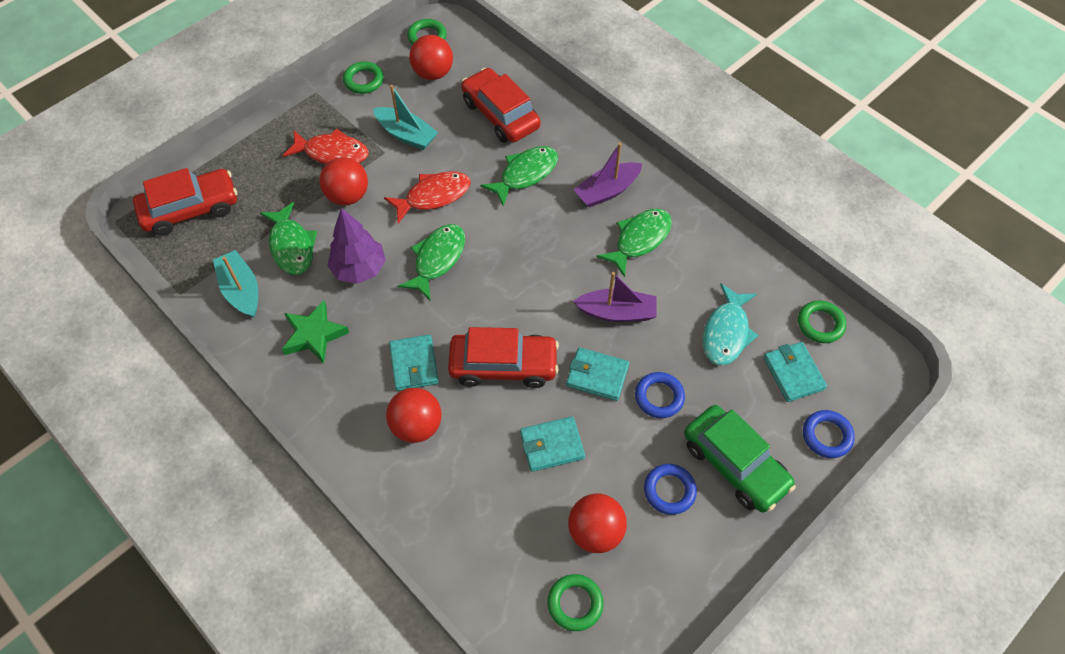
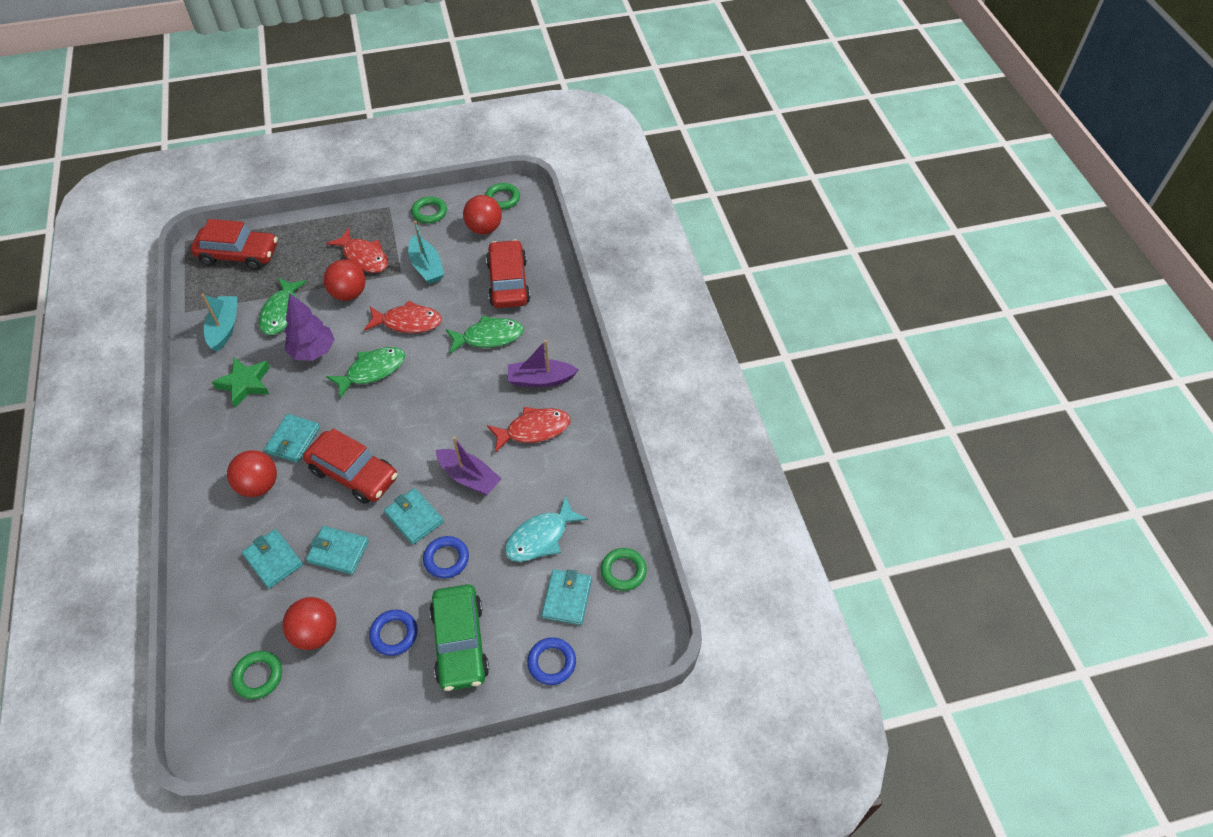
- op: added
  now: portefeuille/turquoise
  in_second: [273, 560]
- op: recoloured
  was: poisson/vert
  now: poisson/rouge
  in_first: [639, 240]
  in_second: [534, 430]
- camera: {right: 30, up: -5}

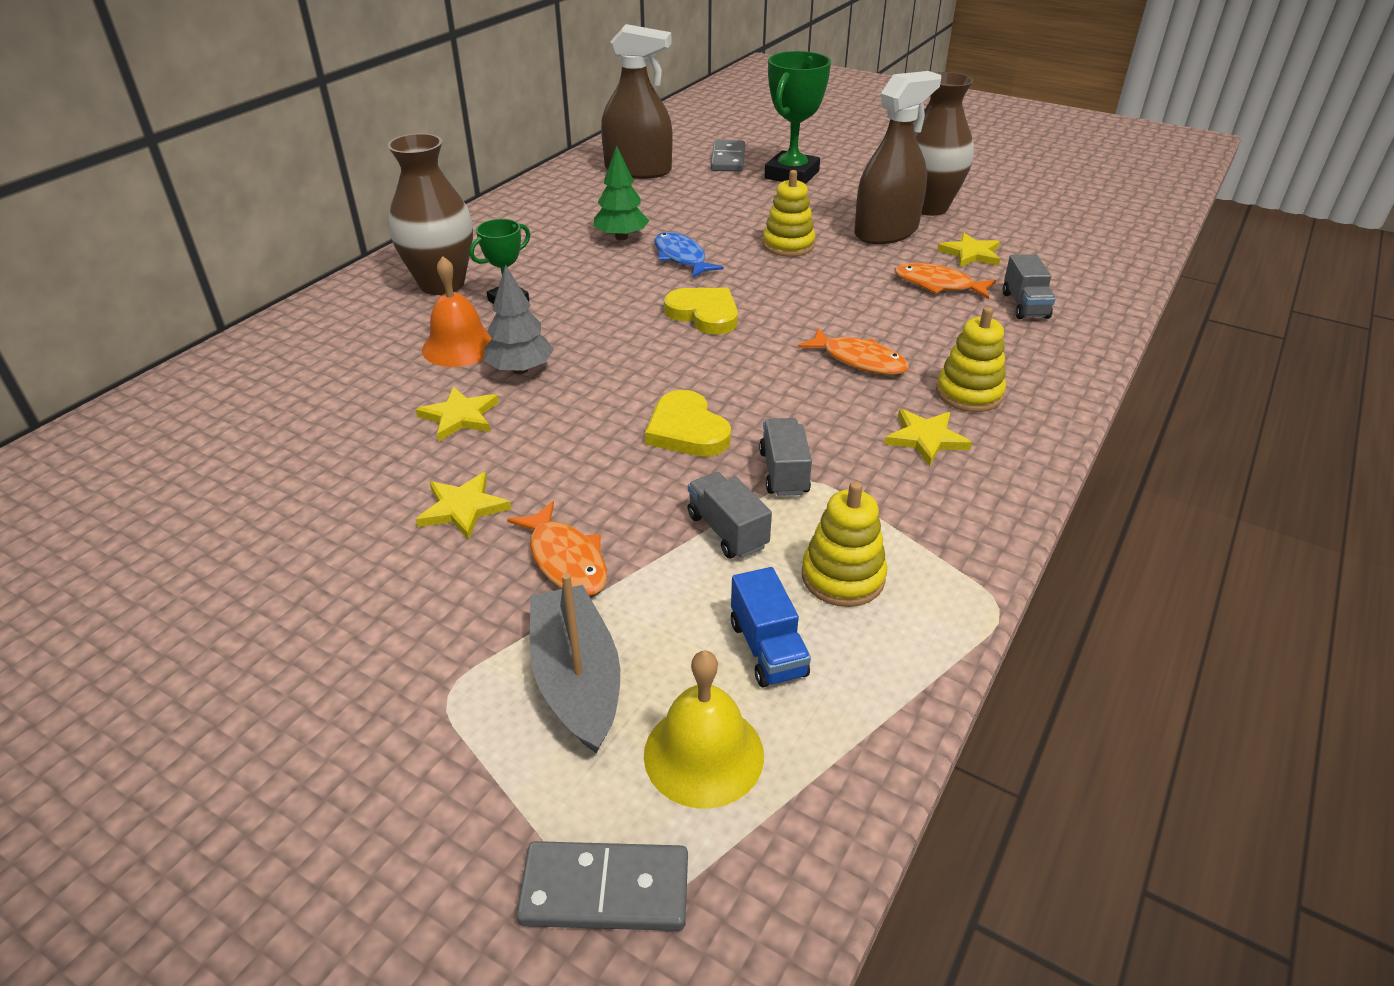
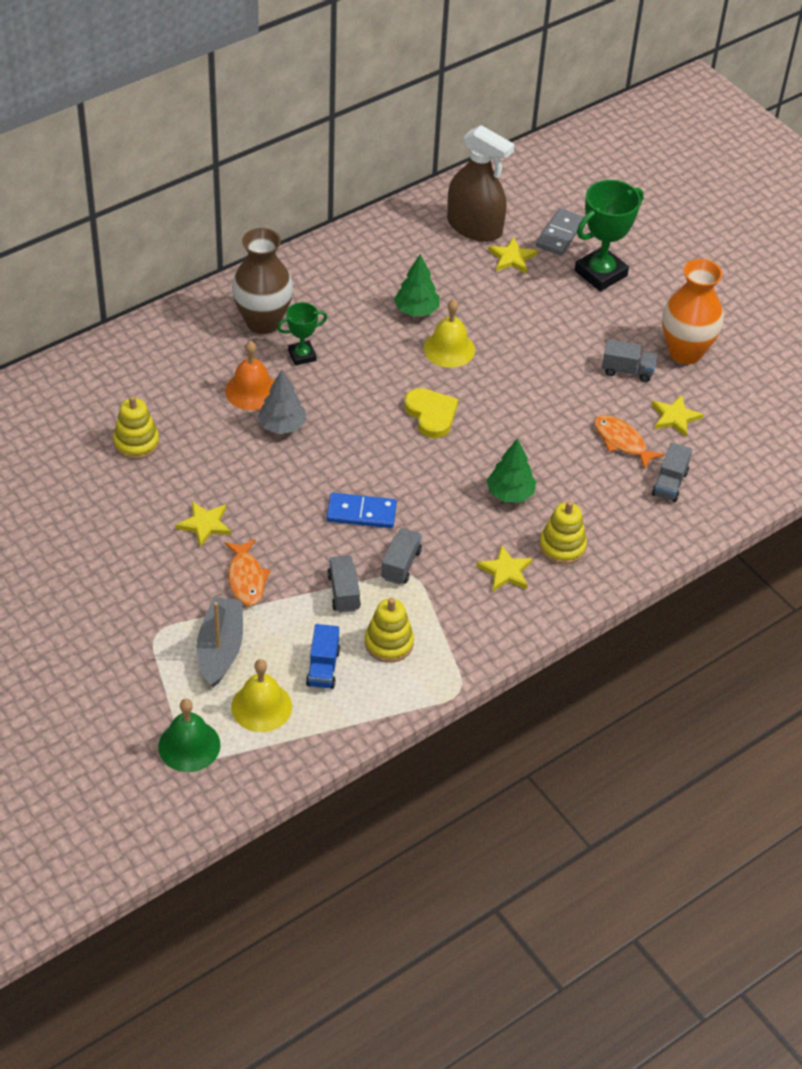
- op: moved
  was: jouet à empiler/jaune
  in_first: [788, 245]
  in_second: [136, 442]
- op: replaced
  was: domino/gris
  now: cloche/vert
  in_first: [605, 890]
  in_second: [189, 745]
- op: replaced
  was: cœur/jaune
  now: domino/bleu
  in_first: [687, 430]
  in_second: [361, 513]
- op: replaced
  was: poisson/bleu
  now: cloche/jaune
  in_first: [681, 257]
  in_second: [449, 349]
- op: replaced
  was: poisson/orange
  now: arbre/vert
  in_first: [859, 360]
  in_second: [510, 493]
- op: moved
  was: étoile/jaune
  in_first: [460, 416]
  in_second: [512, 258]
- op: replaced
  was: vaporisateur/marron
  now: camion/gris
  in_first: [886, 232]
  in_second: [627, 371]
- op: recoloured
  was: vase/marron
  now: vase/orange
  in_first: [928, 207]
  in_second: [685, 352]
- camera: {right: 20, up: 10}

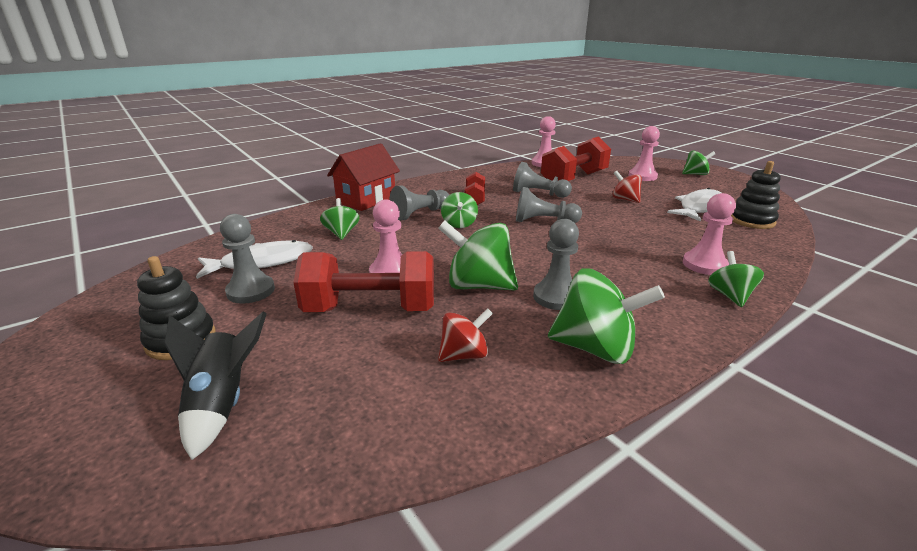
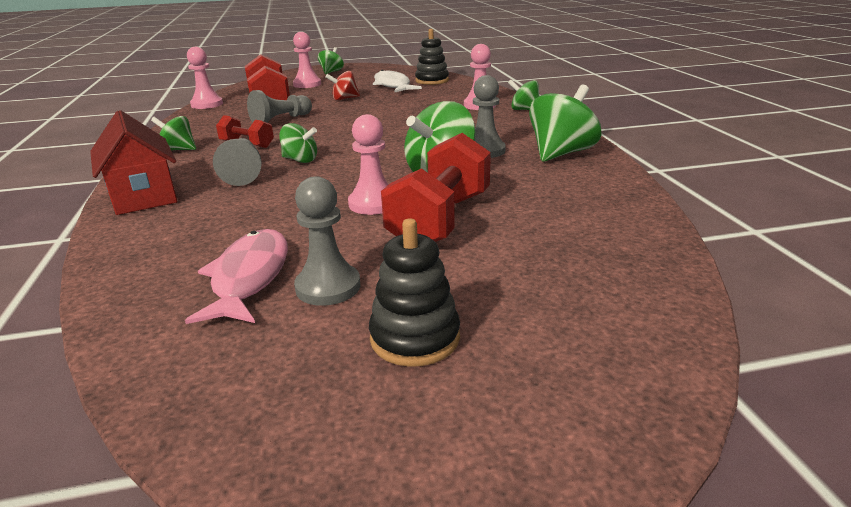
- op: moved
  was: toupie/vert
  in_first: [341, 233]
  in_second: [178, 150]
- op: recoloured
  was: poisson/blanc
  now: poisson/rose
  in_first: [262, 262]
  in_second: [249, 277]
- op: removed
  was: fusée/noir
  in_first: [222, 404]
- op: removed
  was: toupie/rouge
  in_first: [464, 355]
- op: removed
  was: pion/gris
  in_first: [543, 221]
- camera: {right: -65, up: 0}

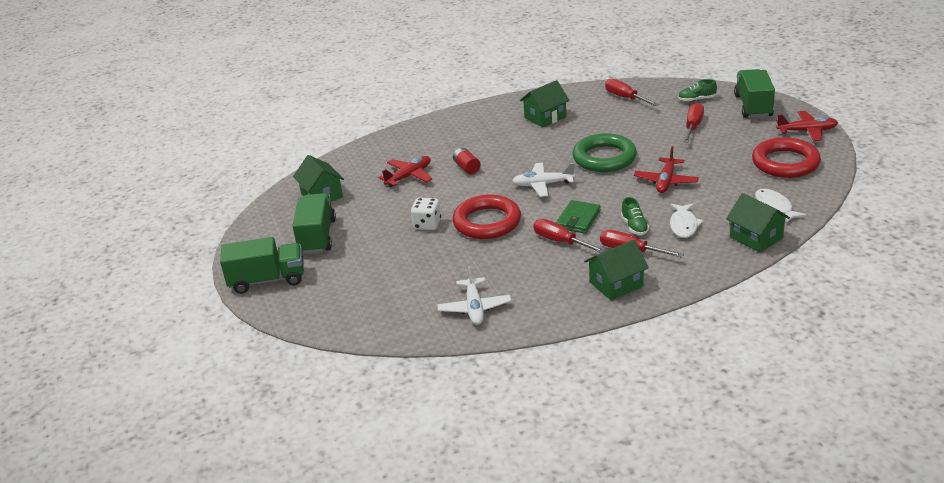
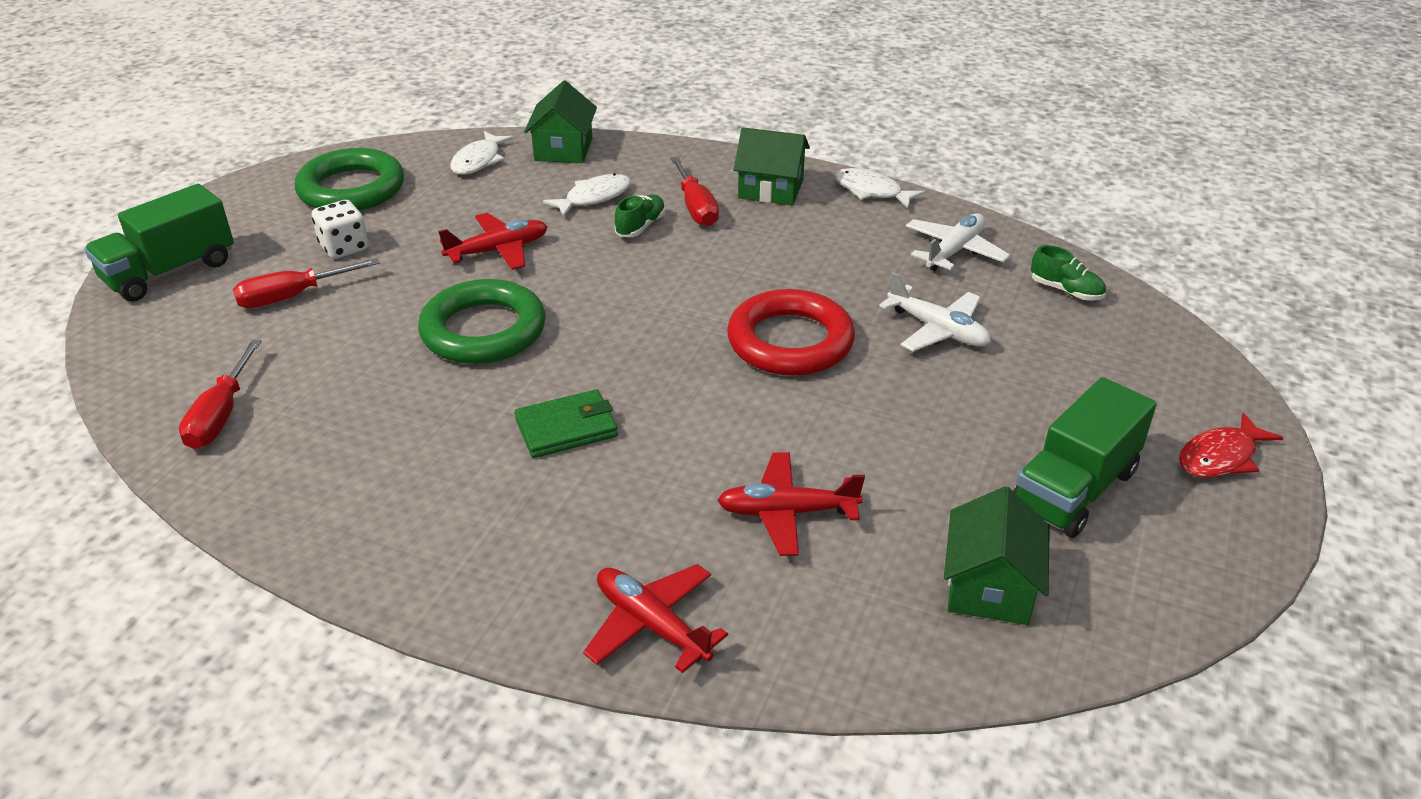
- op: recoloured
  was: anneau/rouge
  now: anneau/vert
  in_first: [785, 163]
  in_second: [351, 189]
- op: moved
  was: dé/blanc
  in_first: [427, 224]
  in_second: [344, 247]
- op: moved
  was: portefeuille/vert
  in_first: [578, 219]
  in_second: [567, 428]
- op: moved
  was: avion/rouge
  in_first: [807, 131]
  in_second: [652, 624]
- op: added
  now: poisson/blanc
  in_second: [871, 191]
- op: moved
  was: avion/blanc
  in_first: [543, 184]
  in_second: [937, 330]
- op: moved
  was: chaussure/vert
  in_first: [696, 99]
  in_second: [1066, 291]
- op: replaced
  was: camion/vert
  now: poisson/rouge
  in_first: [267, 280]
  in_second: [1220, 457]
- op: removed
  was: pile/rouge
  in_first: [467, 168]
- op: removed
  was: maison/vert
  in_first: [545, 117]
- op: removed
  was: tournevis/rouge
  in_first: [561, 242]
- camera: {right: -140, up: 5}

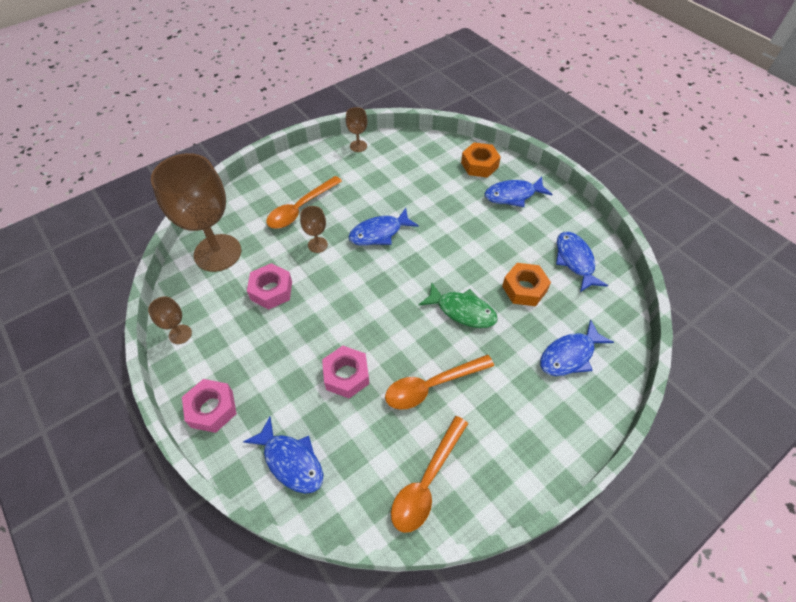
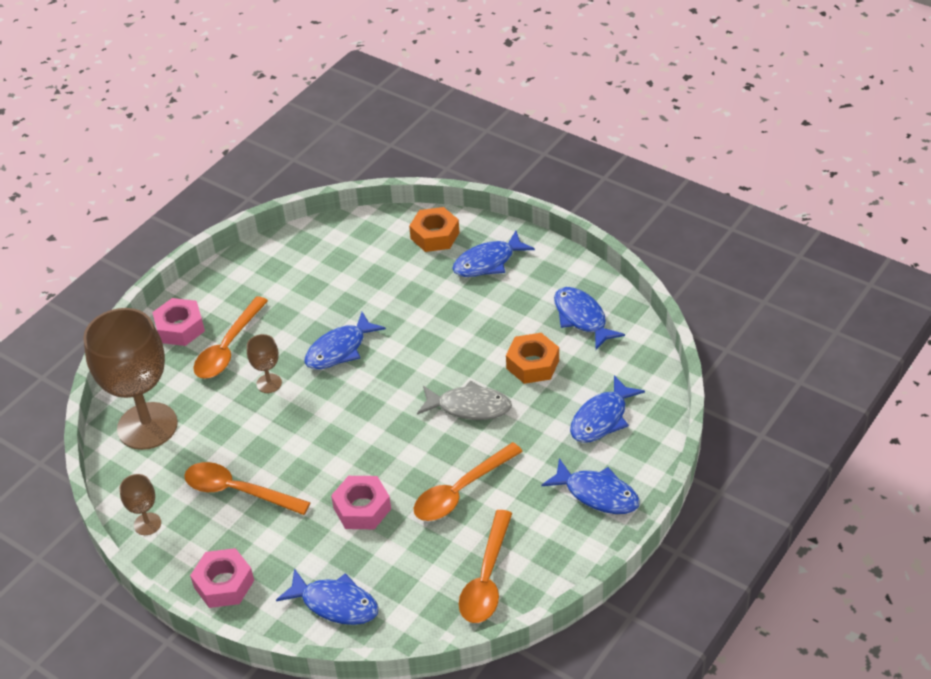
- op: moved
  was: écrou/rose
  in_first: [271, 290]
  in_second: [180, 328]
- op: added
  now: cuillère/orange
  in_second: [237, 491]
- op: recoloured
  was: poisson/vert
  now: poisson/gris
  in_first: [462, 311]
  in_second: [469, 407]
- op: added
  now: poisson/bleu
  in_second: [597, 494]
- op: removed
  was: verre à pied/marron
  in_first: [358, 146]
- camera: {right: -15, up: -10}

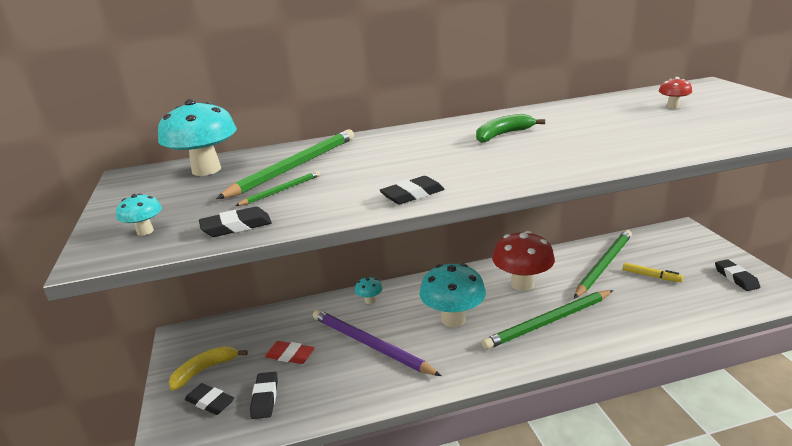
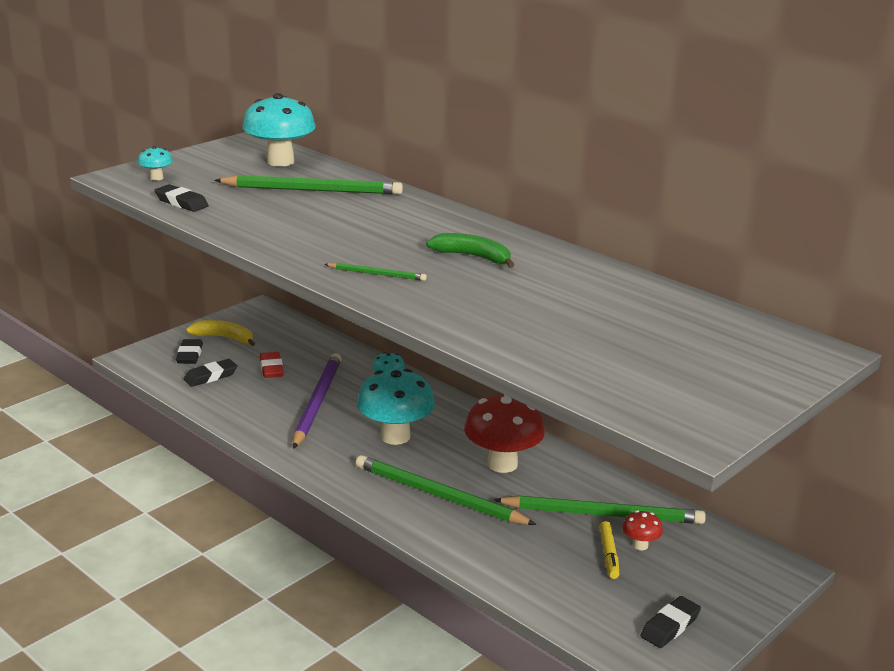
- op: moved
  was: crayon/vert
  in_first: [281, 190]
  in_second: [377, 274]
- op: moved
  was: champignon/rouge
  in_first: [673, 106]
  in_second: [640, 545]
- op: removed
  was: gomme/noir
  in_first: [412, 195]
- camera: {right: 55, up: 0}

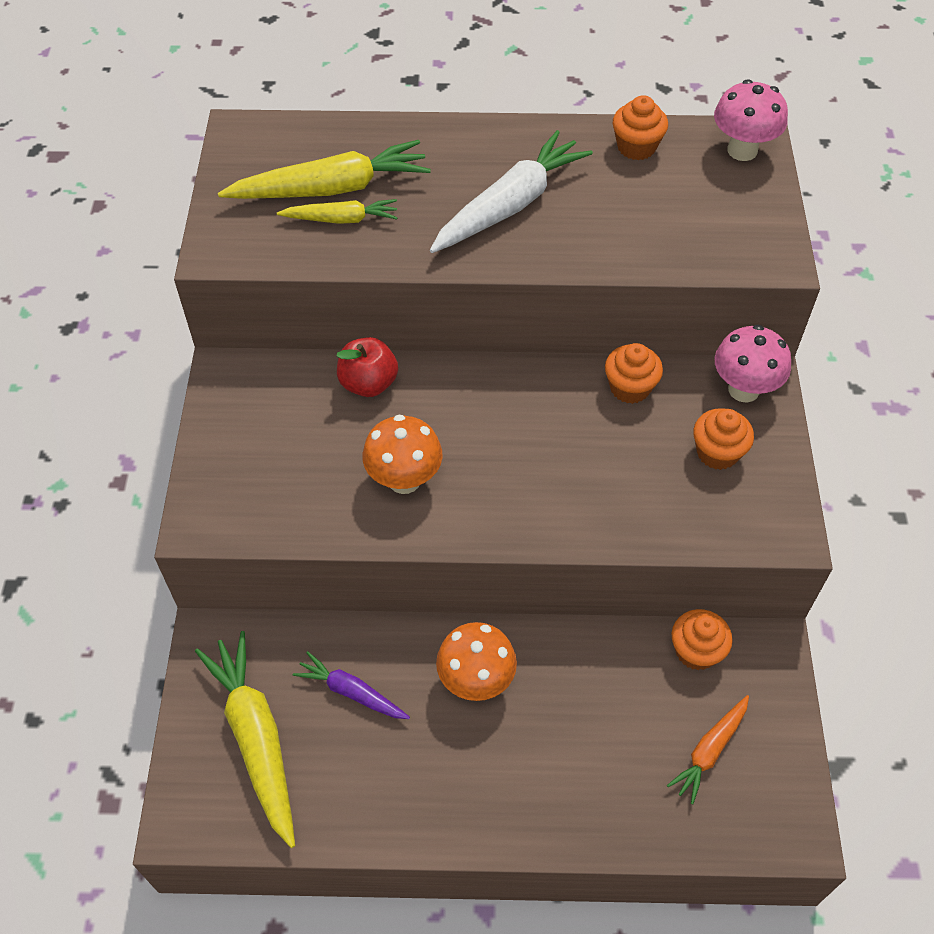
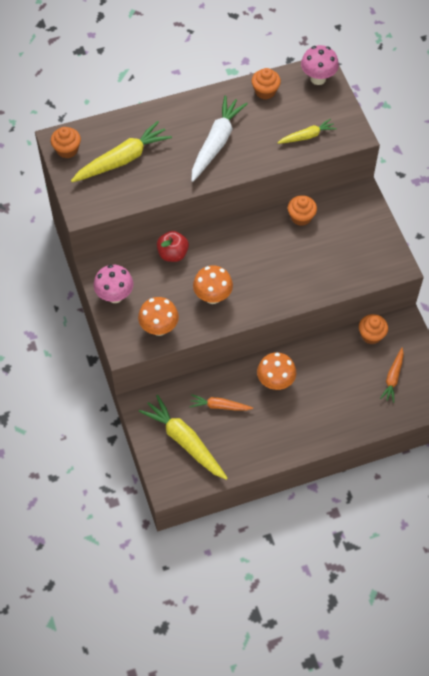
- op: moved
  was: muffin/orange
  in_first: [717, 452]
  in_second: [67, 150]
- op: moved
  was: champignon/rose
  in_first: [743, 389]
  in_second: [115, 296]
- op: added
  now: champignon/orange
  in_second: [159, 328]
- op: recoloured
  was: carotte/violet
  now: carotte/orange
  in_first: [351, 692]
  in_second: [219, 406]
- op: moved
  was: carotte/jaune
  in_first: [341, 219]
  in_second: [307, 136]
- camera: {right: -20, up: 5}

